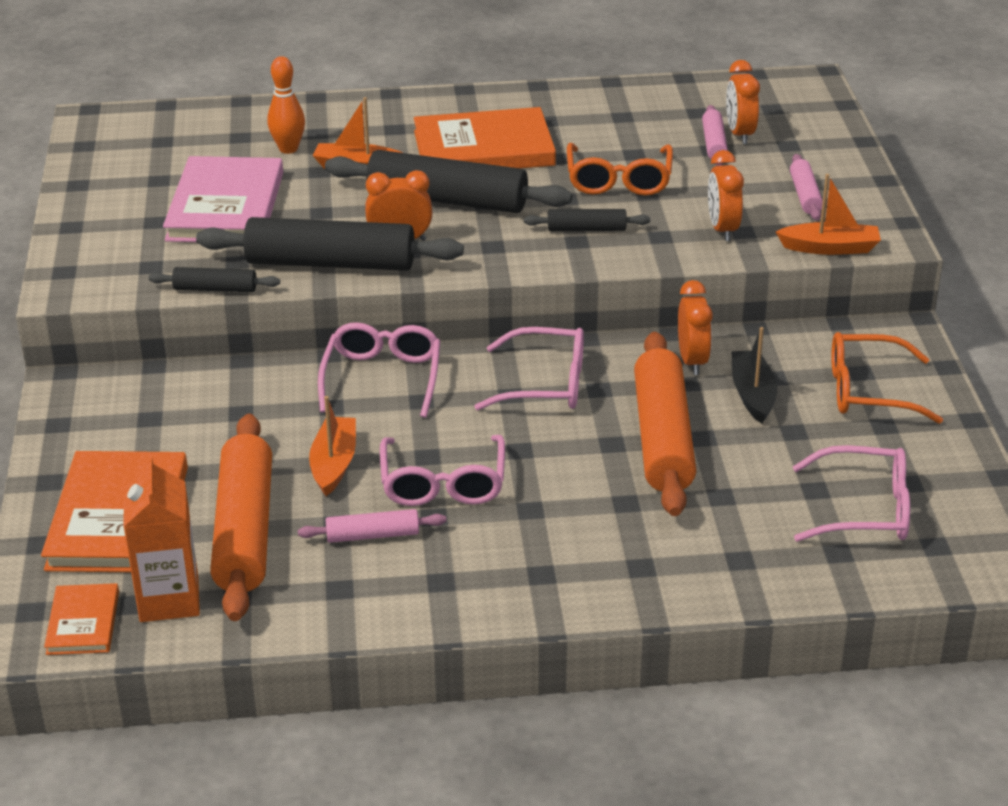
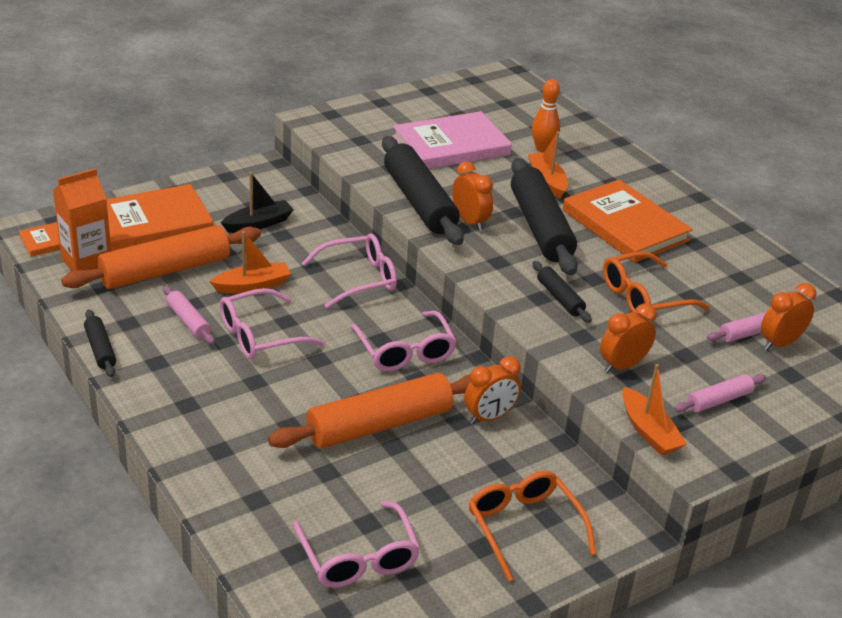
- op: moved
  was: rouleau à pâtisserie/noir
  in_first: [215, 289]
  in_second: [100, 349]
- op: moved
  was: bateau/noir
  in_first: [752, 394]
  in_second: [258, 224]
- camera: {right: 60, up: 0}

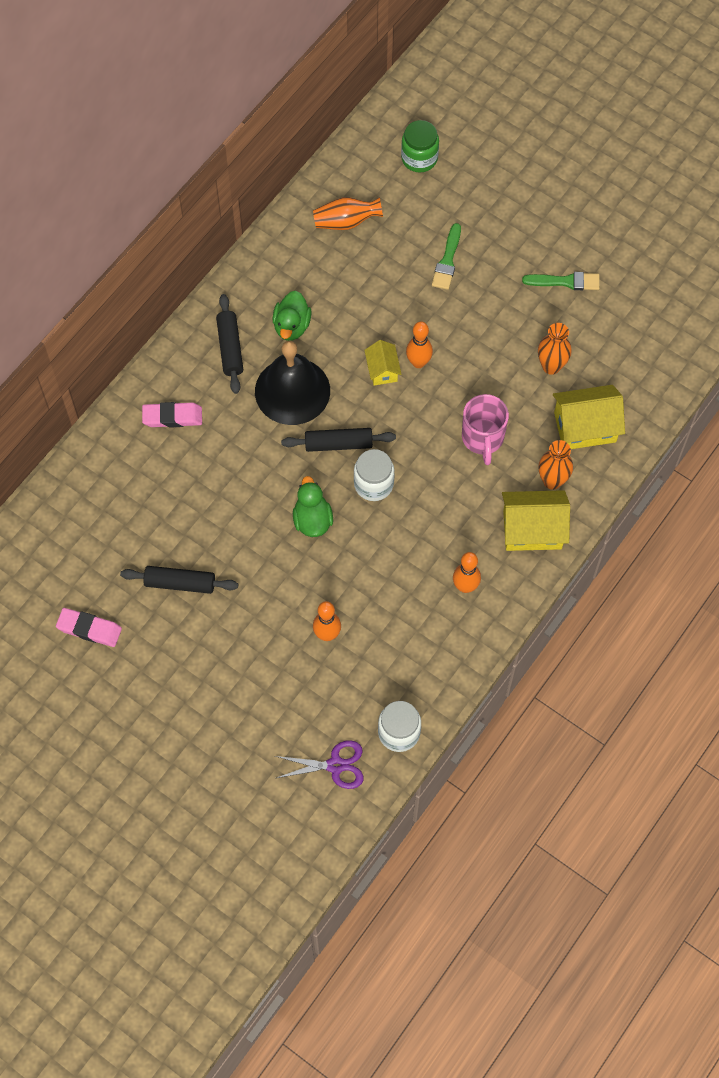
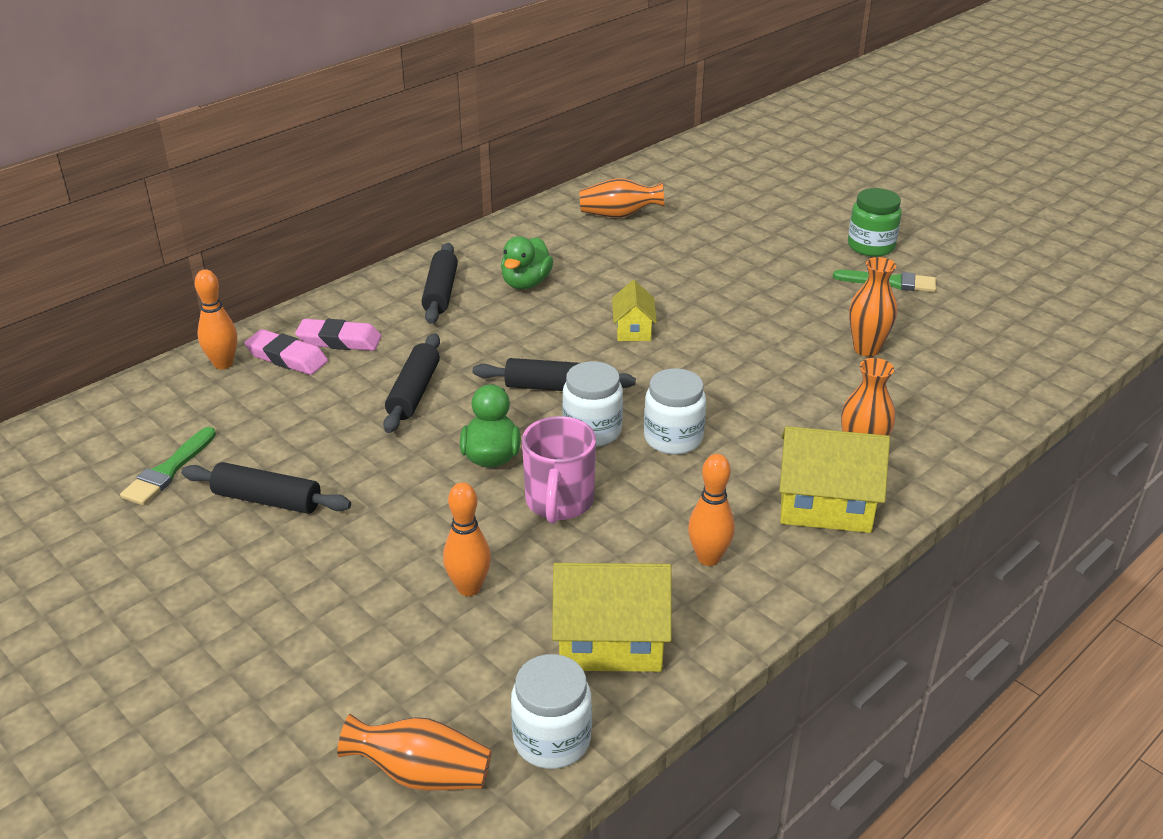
- op: moved
  was: pinceau/vert
  in_first: [447, 261]
  in_second: [168, 470]
- op: moved
  was: quille/orange
  in_first: [418, 362]
  in_second: [223, 364]
- op: moved
  was: gomme/rose
  in_first: [89, 629]
  in_second: [287, 358]
- op: replaced
  was: ciseaux/violet
  now: vase/orange
  in_first: [335, 765]
  in_second: [421, 774]
- op: added
  now: rouleau à pâtisserie/noir
  in_second: [414, 392]
- op: moved
  was: tasse/rose
  in_first: [483, 438]
  in_second: [559, 503]
- op: moved
  was: maison/jaune
  in_first: [585, 427]
  in_second: [610, 641]
- op: added
  now: bocal/blanc
  in_second: [673, 438]
- op: moved
  was: bocal/vert
  in_first: [419, 158]
  in_second: [871, 246]
- op: removed
  was: cloche/noir
  in_first: [292, 391]
- camera: {right: 10, up: -30}

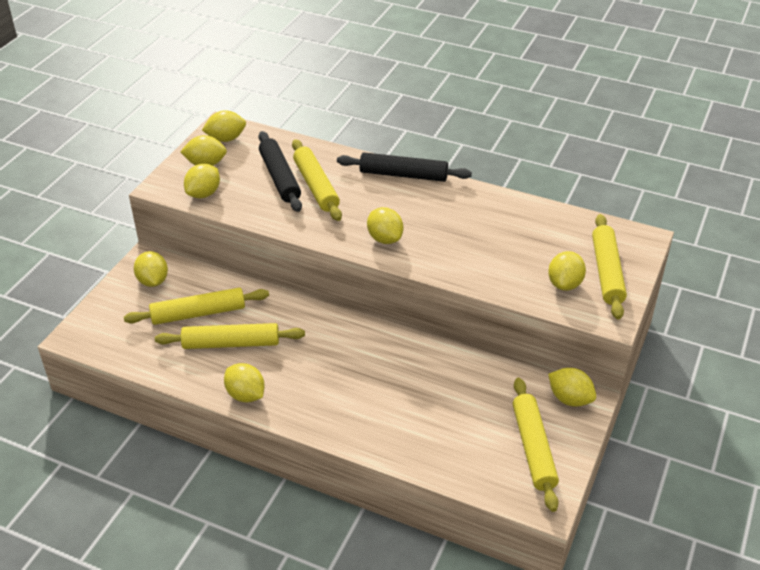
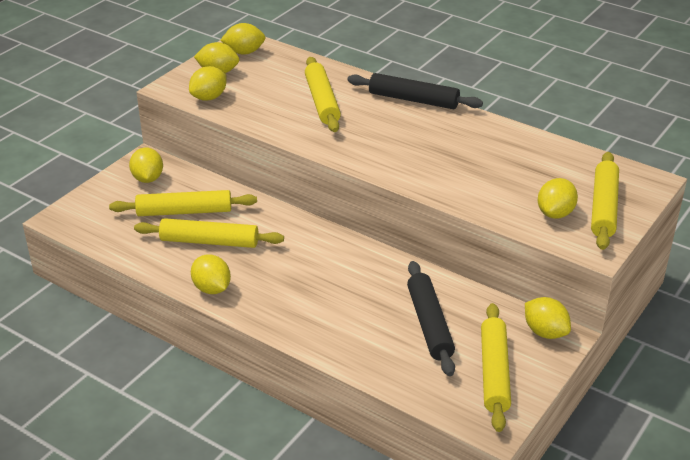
- op: moved
  was: rouleau à pâtisserie/noir
  in_first: [280, 178]
  in_second: [429, 324]
- op: removed
  was: citron/jaune
  in_first: [385, 238]
- camera: {right: 10, up: -5}

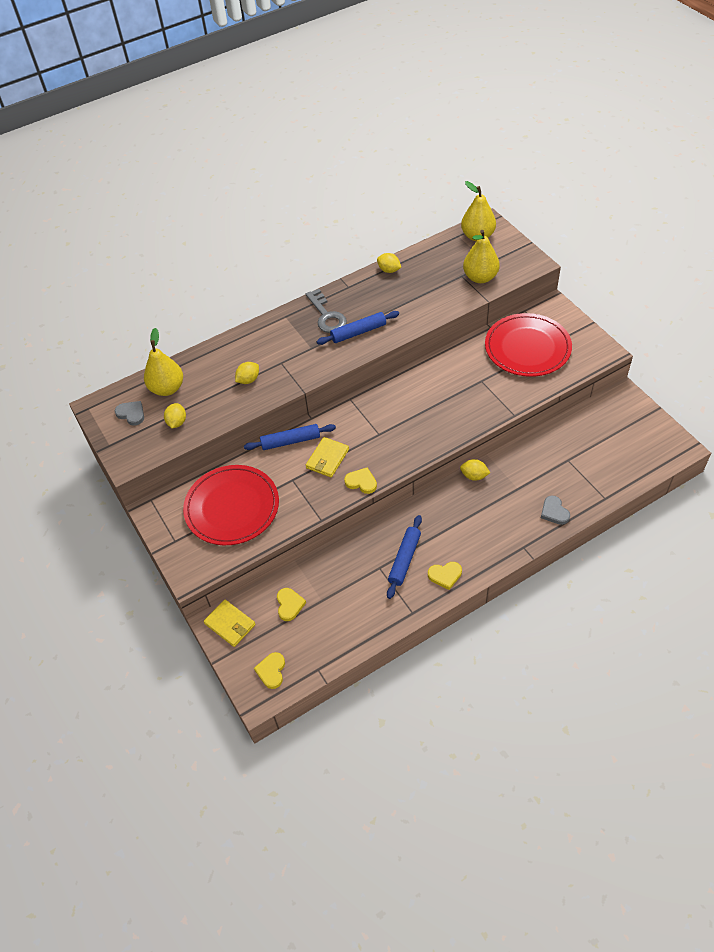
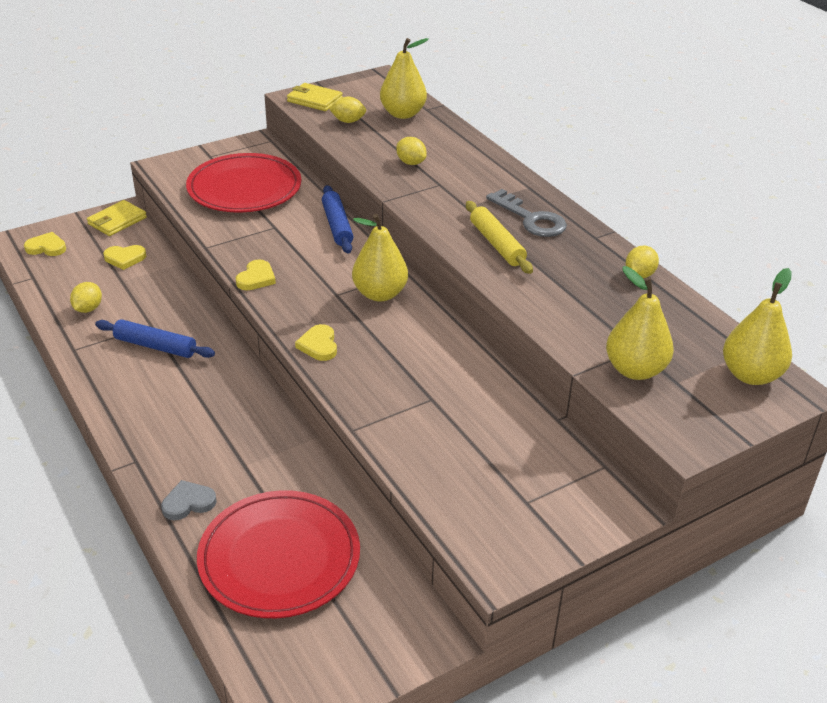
- op: moved
  was: citron/jaune
  in_first: [474, 476]
  in_second: [88, 309]
- op: moved
  was: assiette/rouge
  in_first: [527, 348]
  in_second: [279, 558]
- op: moved
  was: portefeuille/jaune
  in_first: [327, 459]
  in_second: [314, 100]
- op: moved
  was: cœur/jaune
  in_first: [445, 575]
  in_second: [319, 345]
- op: added
  now: poire/jaune
  in_second: [380, 294]
- op: recoloured
  was: rouleau à pâtisserie/bleu
  now: rouleau à pâtisserie/jaune
  in_first: [358, 332]
  in_second: [497, 244]
- op: turned
  was: clé/gris
  in_first: [327, 316]
  in_second: [531, 219]
  clockwise: -105
- op: removed
  was: cœur/gris
  in_first: [131, 414]
- camera: {right: 85, up: -15}

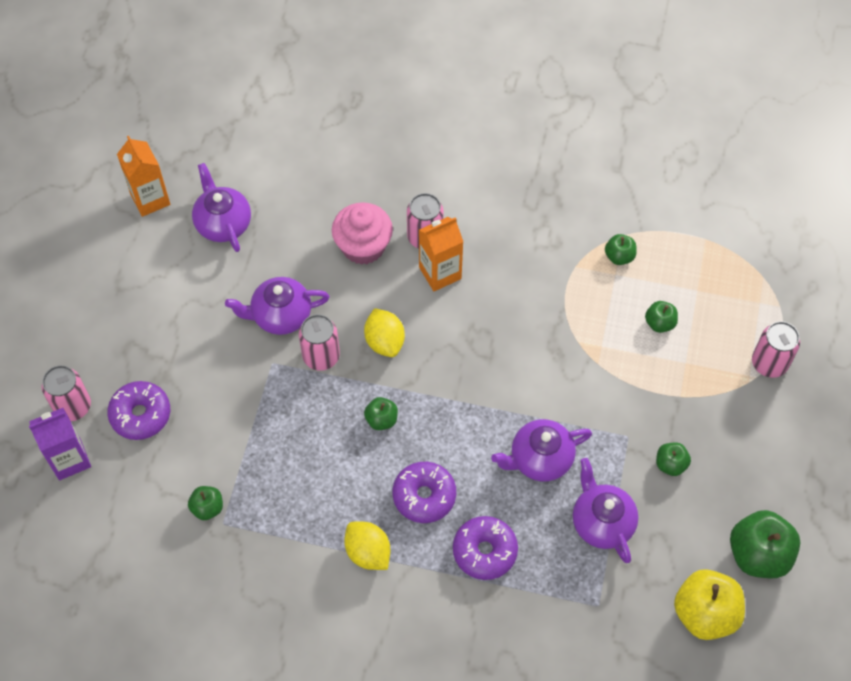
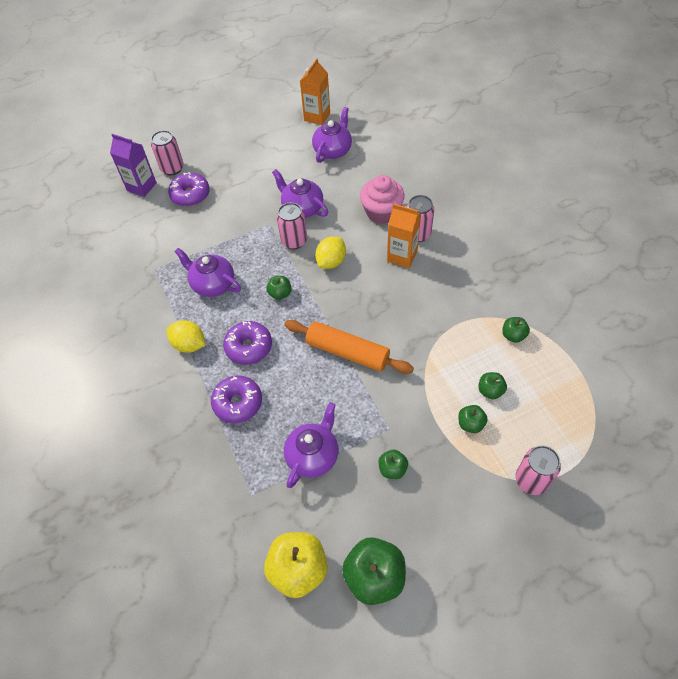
- op: turned
  was: citron/jaune
  in_first: [368, 552]
  in_second: [189, 344]
  clockwise: -75
- op: moved
  was: théière/violet
  in_first: [540, 459]
  in_second: [213, 284]
- op: added
  now: rouleau à pâtisserie/orange
  in_second: [347, 352]
- op: moved
  was: pomme/vert
  in_first: [207, 508]
  in_second: [470, 424]
- camera: {right: 55, up: -5}

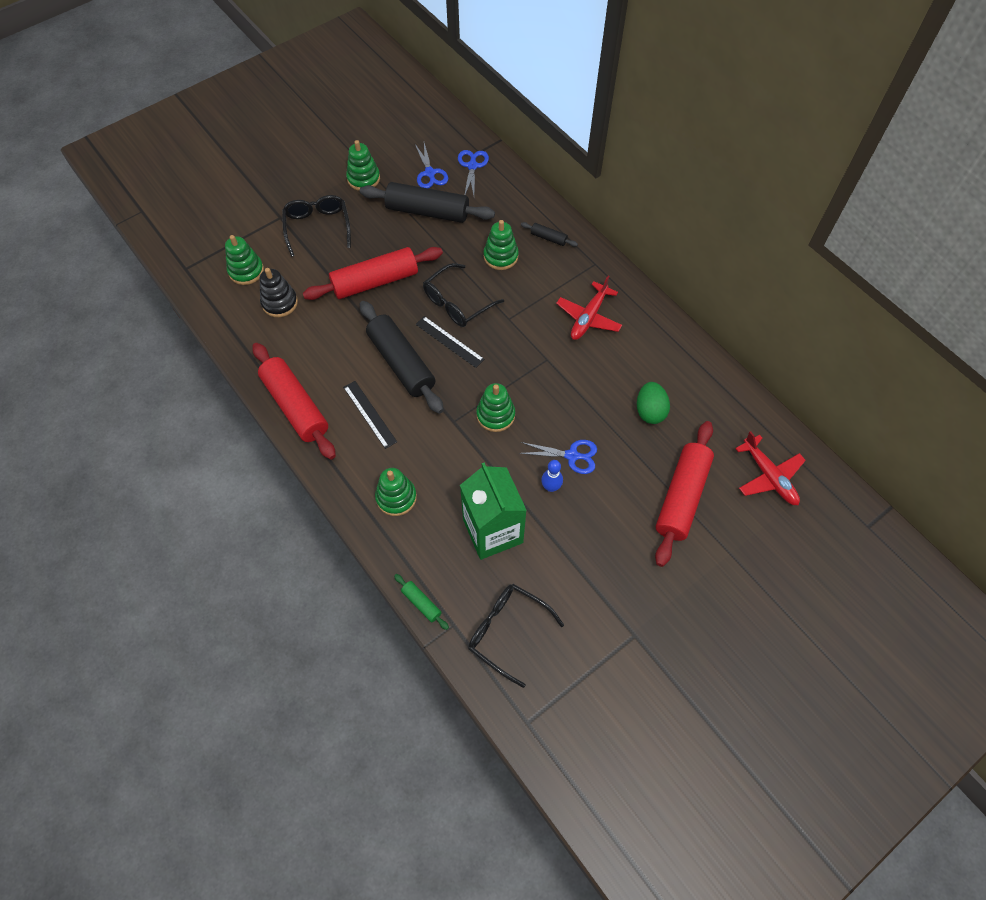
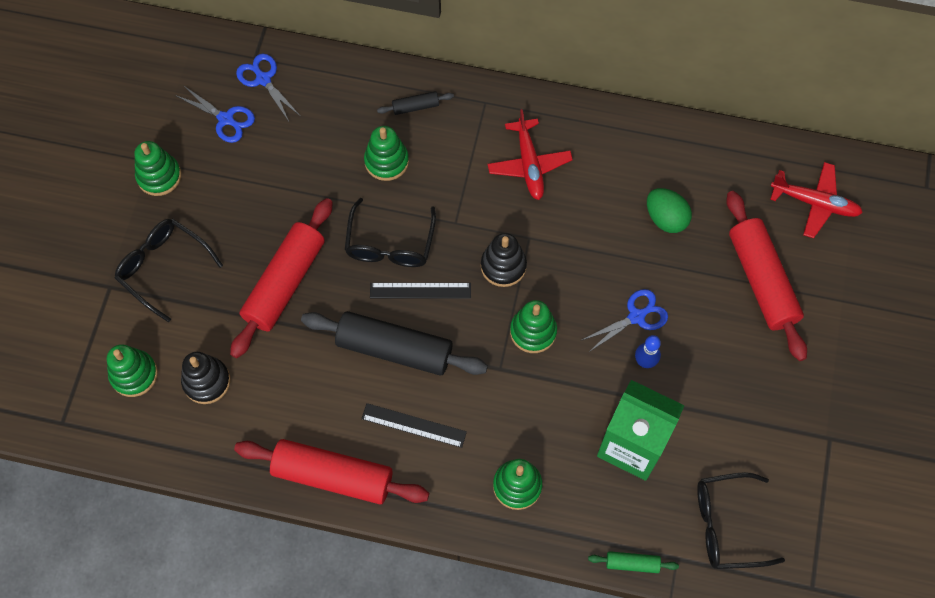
- op: added
  now: jouet à empiler/noir
  in_second: [503, 266]
- op: removed
  was: rouleau à pâtisserie/noir
  in_first: [427, 211]
- camera: {right: -40, up: 5}

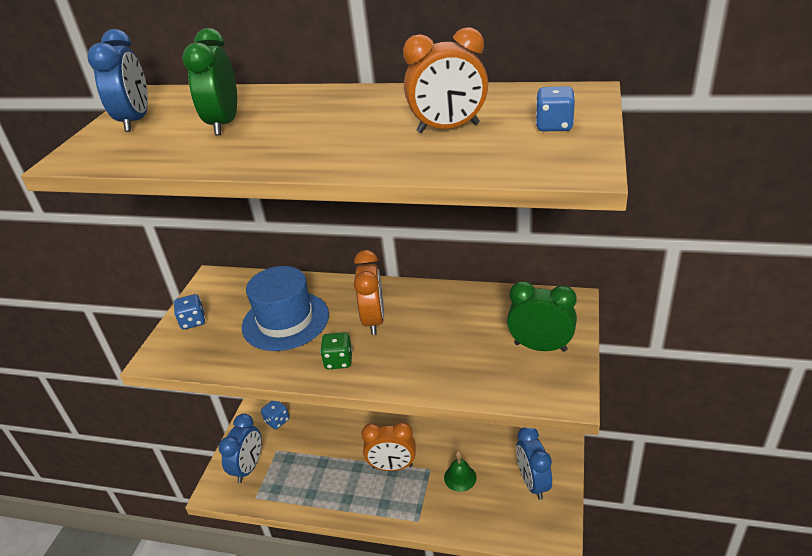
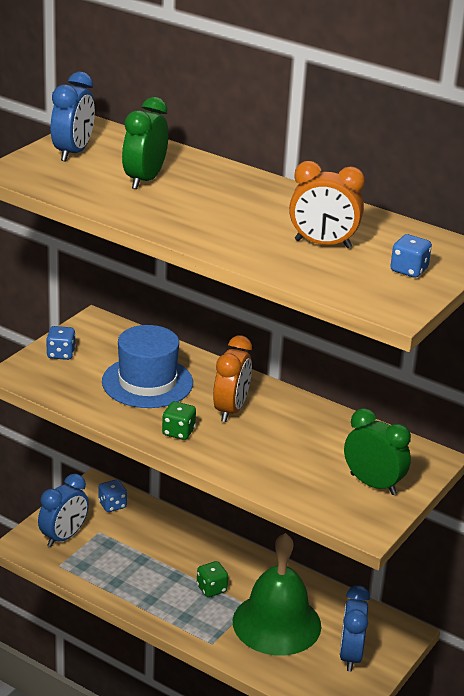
- op: replaced
  was: réveil/orange
  now: dé/vert
  in_first: [392, 466]
  in_second: [211, 589]
- op: resized
  was: cloche/vert
  in_first: [460, 477]
  in_second: [276, 623]
  ratio: 2.4
- camera: {right: 15, up: -5}

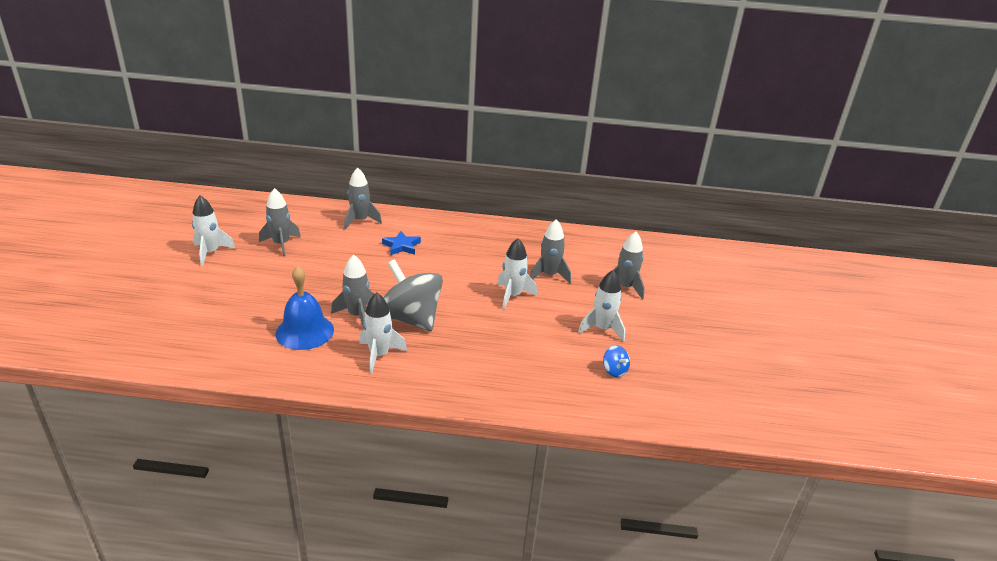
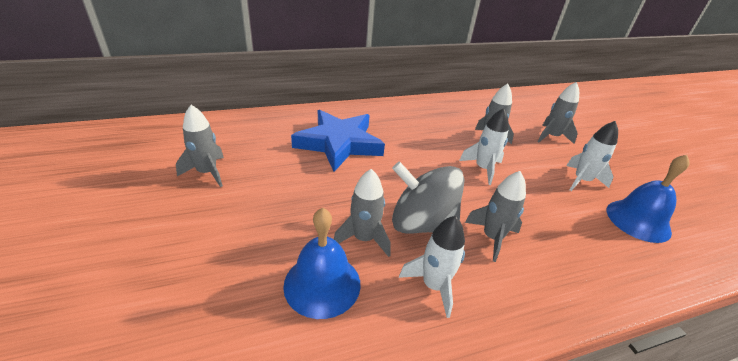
- op: resized
  was: étoile/bleu
  in_first: [401, 246]
  in_second: [339, 143]
  ratio: 2.17
- op: moved
  was: fusée/gris
  in_first: [360, 221]
  in_second: [492, 237]
- op: replaced
  was: toupie/bleu
  now: cloche/bleu
  in_first: [614, 370]
  in_second: [638, 220]
- op: removed
  was: fusée/blanc
  in_first: [211, 253]
- camera: {right: -25, up: 5}

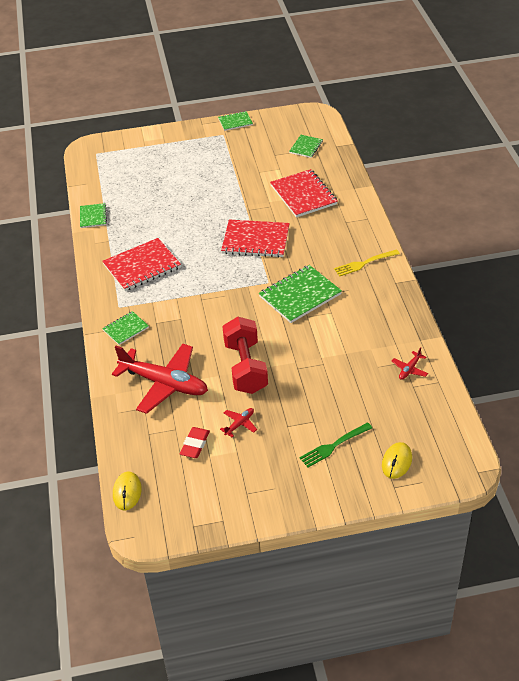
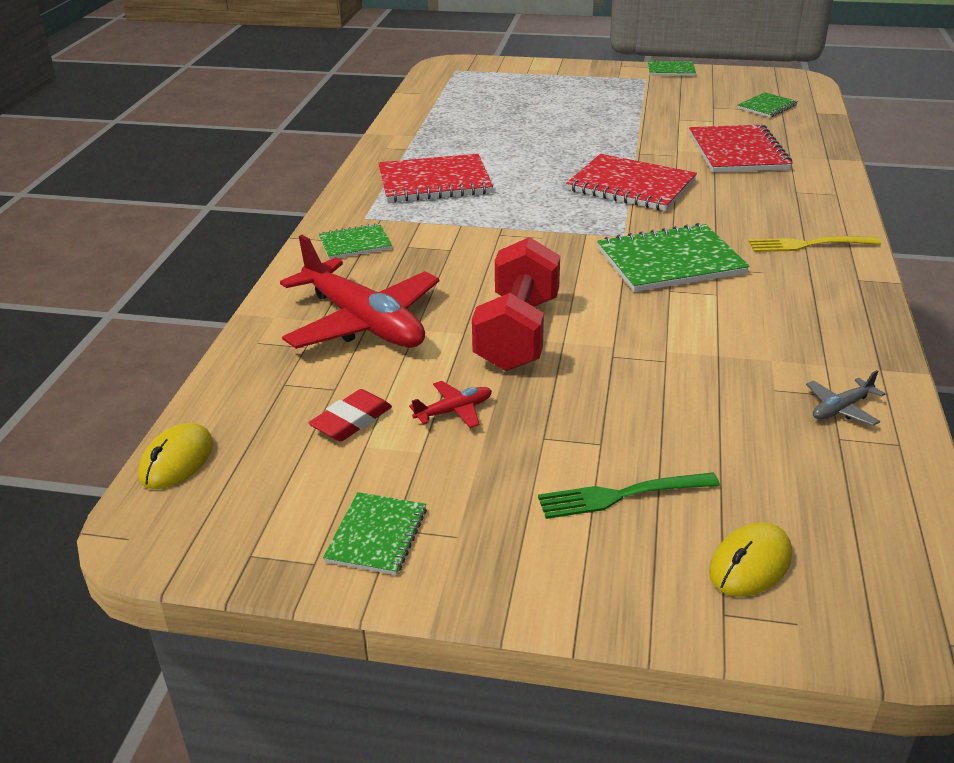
- op: moved
  was: carnet/vert
  in_first: [93, 216]
  in_second: [376, 535]
- op: recoloured
  was: avion/rouge
  now: avion/gris
  in_first: [409, 369]
  in_second: [841, 409]
- camera: {right: 20, up: -10}

